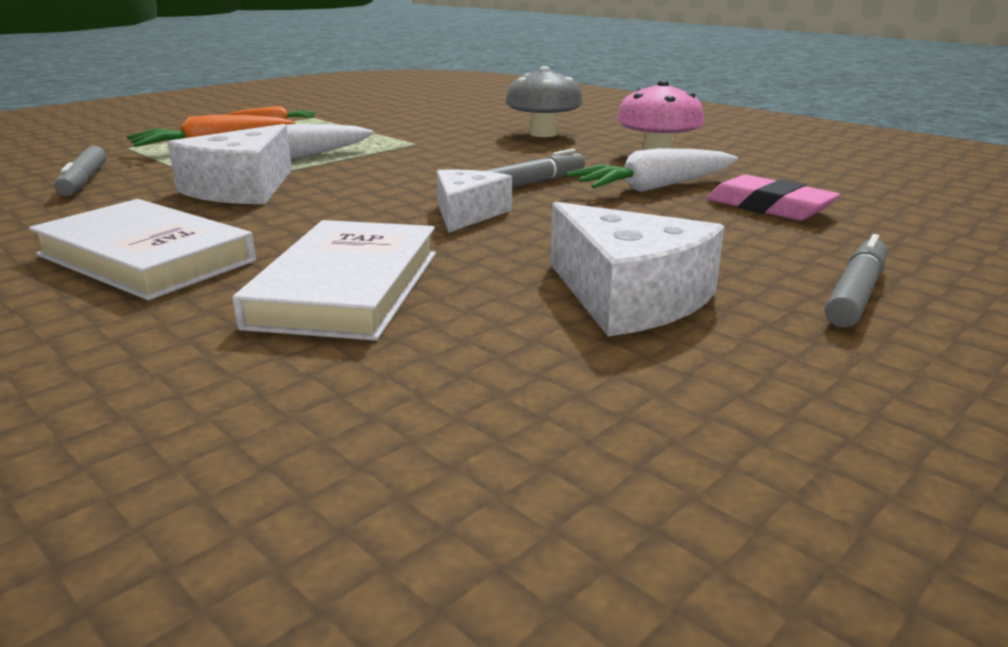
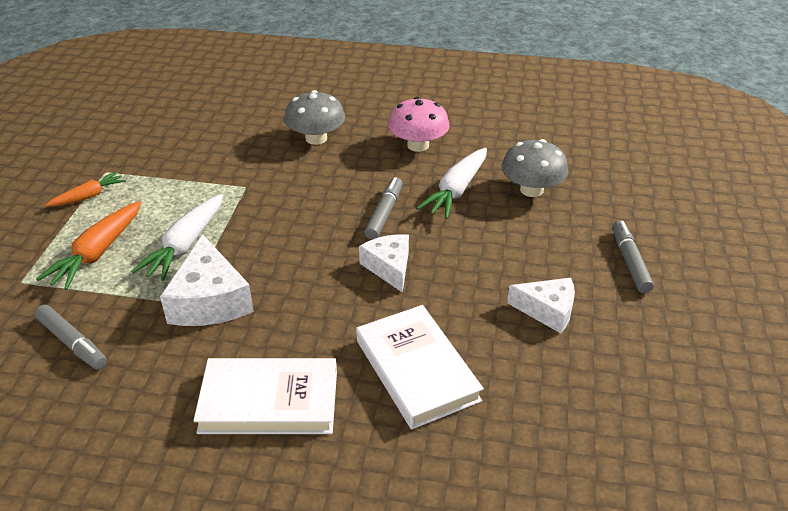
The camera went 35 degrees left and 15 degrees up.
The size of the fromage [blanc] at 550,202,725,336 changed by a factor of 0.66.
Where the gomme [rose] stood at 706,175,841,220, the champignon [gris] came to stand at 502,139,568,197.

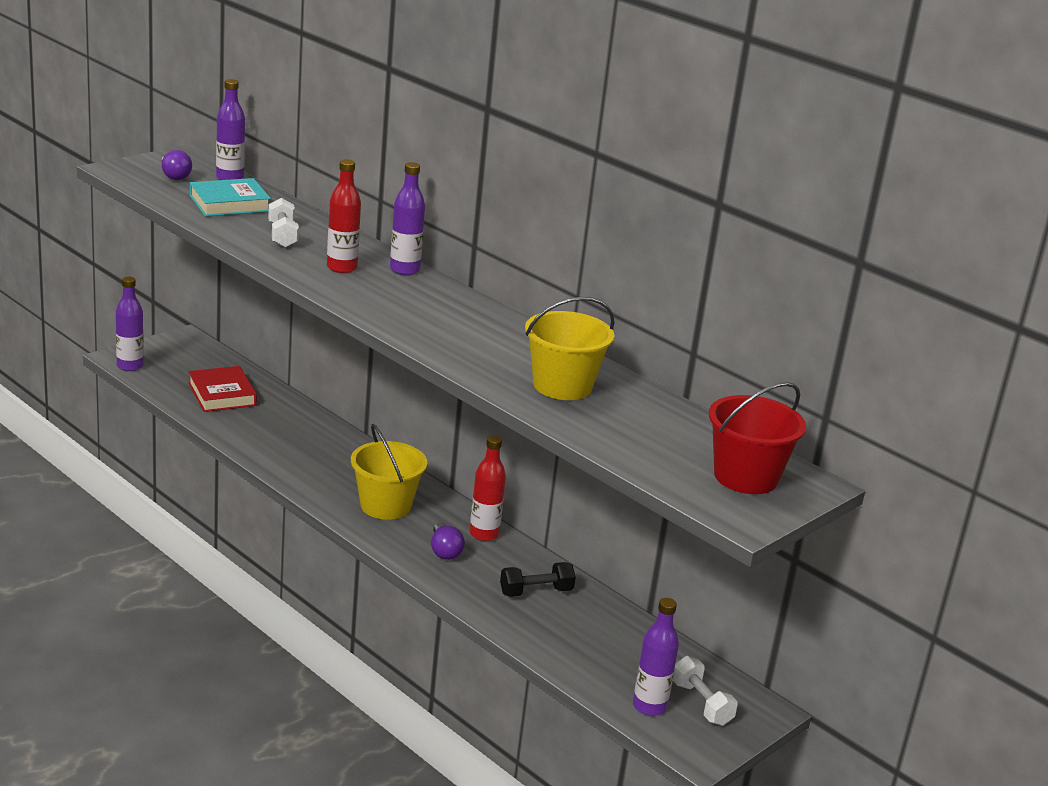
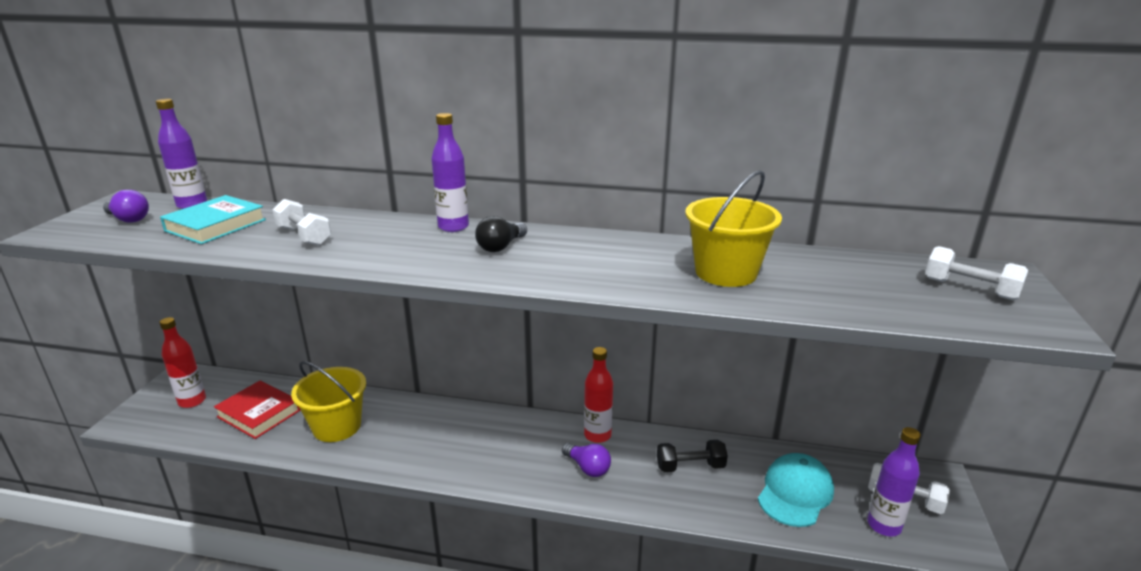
The camera went 30 degrees left and 0 degrees up.
The second view lost the bouteille [violet] at 116,277,144,371.
The bouteille [rouge] ended up elsewhere, having gone from 327,159,361,273 to 159,317,206,408.
The seau [jaune] ended up elsewhere, having gone from 351,424,427,520 to 291,361,366,442.
The haltère [noir] at 500,562,576,597 ended up facing another way, 45 degrees clockwise from before.
Where the seau [rouge] stood at 709,382,806,494, the haltère [blanc] came to stand at 925,246,1028,300.
The second view gained the ampoule [noir] at 475,216,527,252.
The second view gained the casquette [turquoise] at 758,453,834,527.

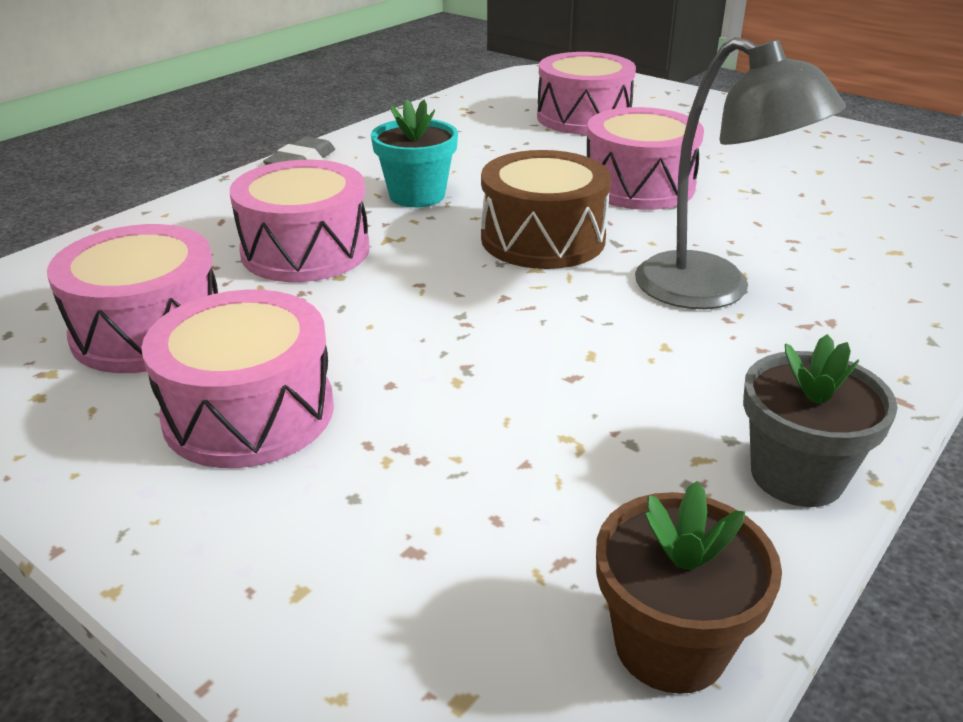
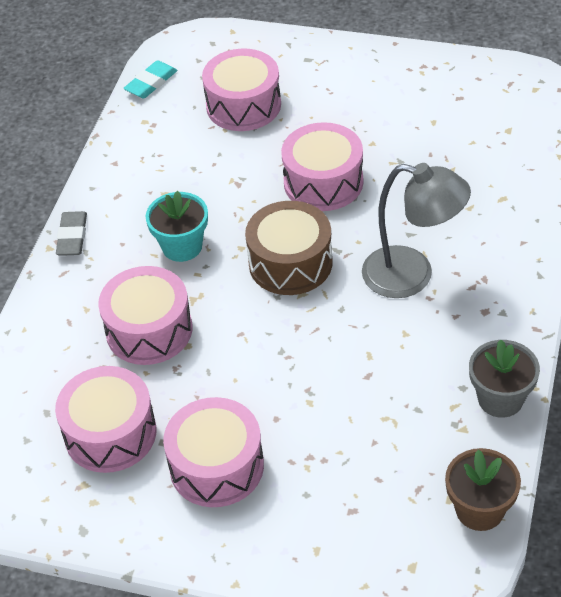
The camera went 20 degrees left and 15 degrees up.
The second view gained the gomme [turquoise] at 124,60,177,99.

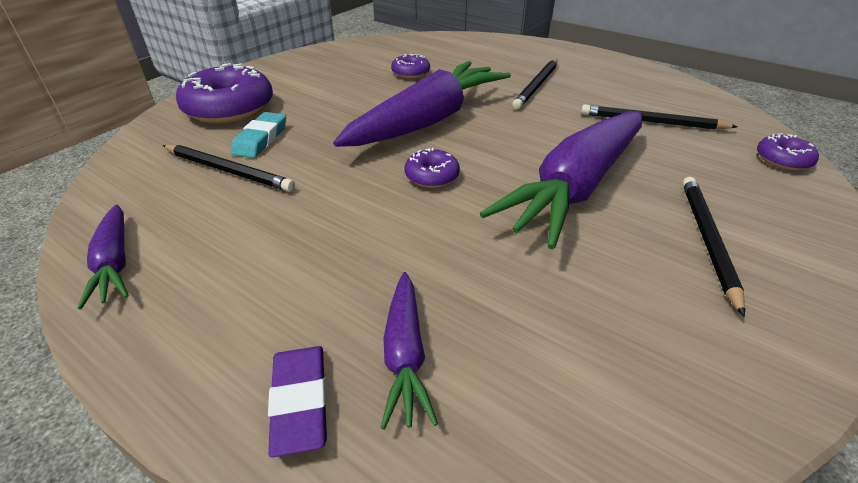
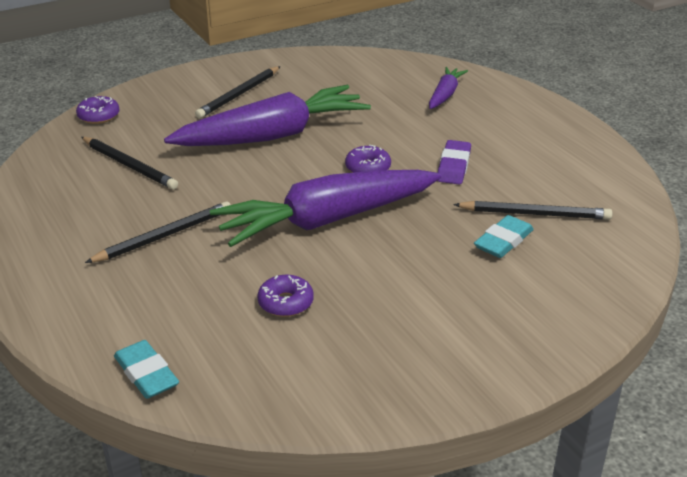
The camera went 155 degrees left and 5 degrees down.
The second view lost the carotte [violet] at 77,205,129,310.
The crayon [noir] at 162,145,295,192 ended up facing another way, 135 degrees clockwise from before.
The second view lost the beignet [violet] at 176,63,273,123.
The gomme [violet] ended up elsewhere, having gone from 268,346,327,457 to 437,140,471,185.
The second view gained the gomme [turquoise] at 114,340,179,399.

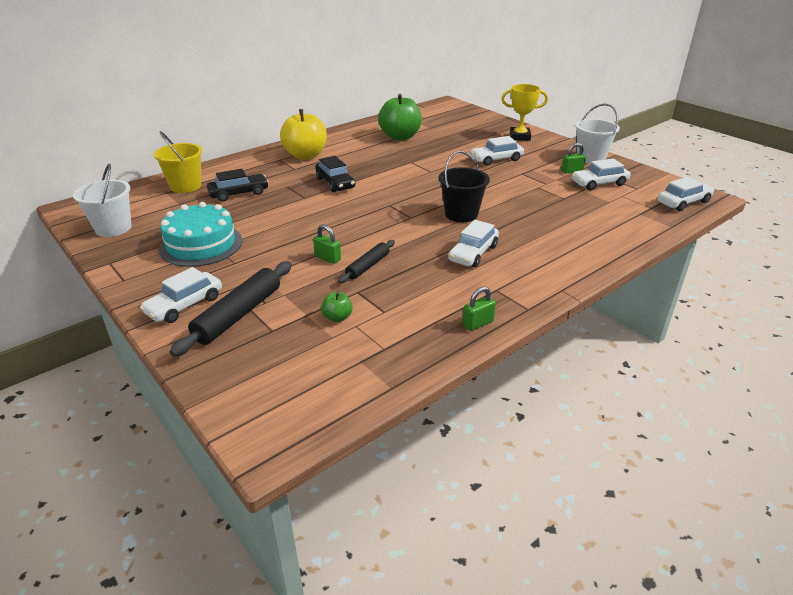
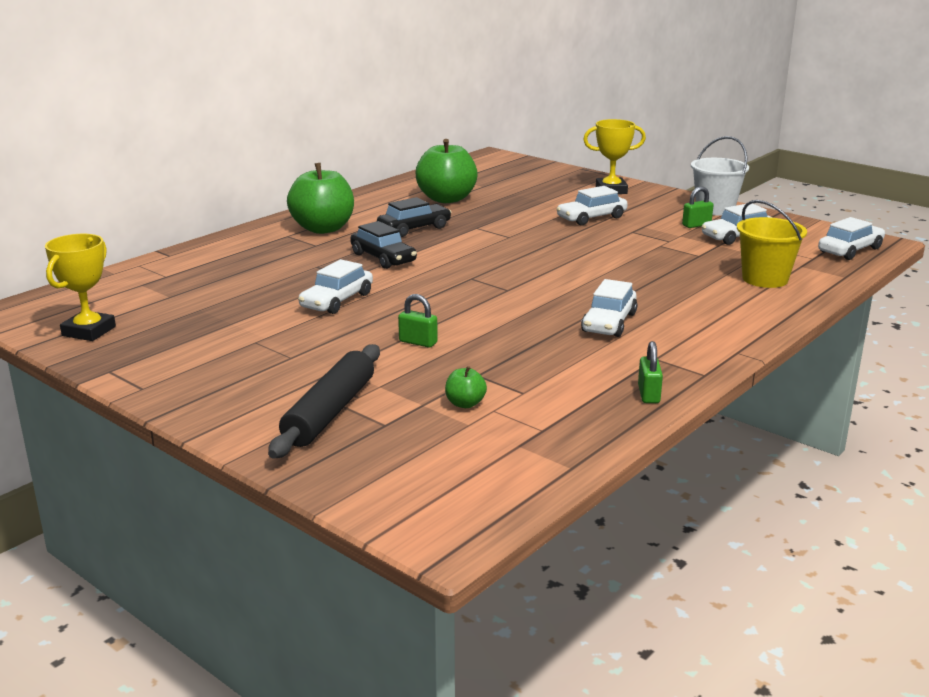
The camera went 10 degrees left and 10 degrees down.
Where the seau [blanc] stood at 73,164,132,237, the trophée [jaune] came to stand at 45,234,116,341.
The voiture [blanc] ended up elsewhere, having gone from 140,267,222,323 to 298,259,373,314.
The seau [jaune] ended up elsewhere, having gone from 154,131,203,193 to 737,200,807,288.
The second view lost the gâteau [turquoise] at 159,202,242,267.
The voiture [noir] ended up elsewhere, having gone from 207,169,269,202 to 377,197,452,237.
What was the pomme [jaune] at 280,109,327,160 turned into the pomme [vert] at 287,163,354,234.
The second view lost the rouleau à pâtisserie [noir] at 338,240,395,283.
The second view lost the seau [noir] at 439,151,490,222.
The cadenas [vert] at 462,286,496,331 ended up facing another way, 45 degrees counterclockwise from before.

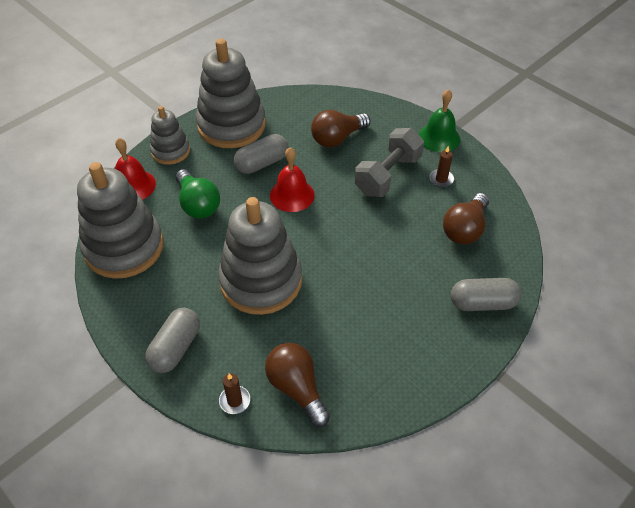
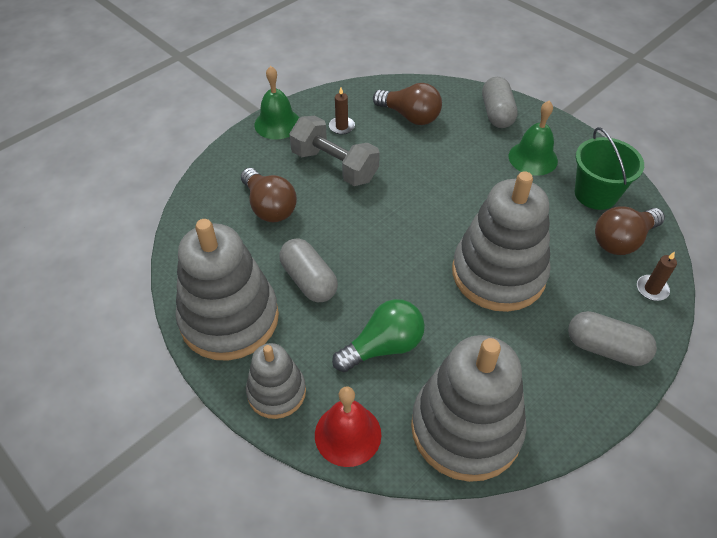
The camera went 90 degrees left and 0 degrees up.
The second view lost the cloche [rouge] at 270,147,315,212.
The second view gained the cloche [vert] at 509,101,558,176.
The second view gained the seau [vert] at 575,127,644,210.

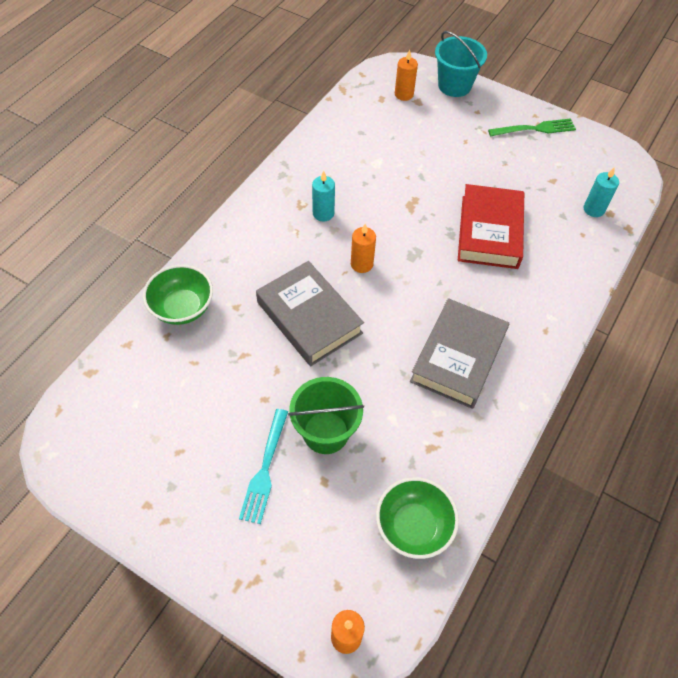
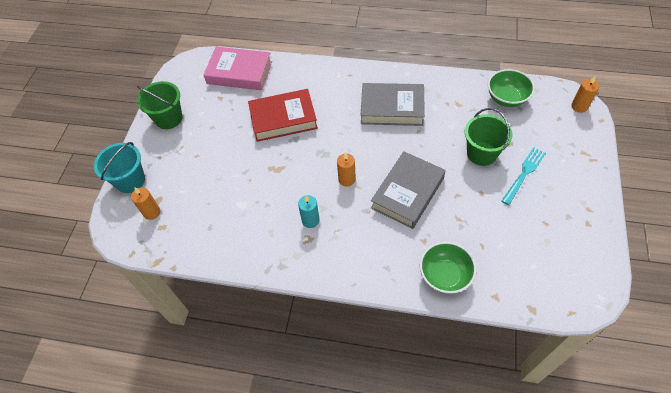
The camera went 105 degrees left and 0 degrees up.
The fourchette [turquoise] at 239,409,288,524 ended up facing another way, 45 degrees counterclockwise from before.
Where the fourchette [vert] stood at 488,118,576,137, the seau [vert] came to stand at 137,81,182,129.
Where the bougie [turquoise] stood at 584,167,619,217, the livre [rose] came to stand at 203,47,272,90.

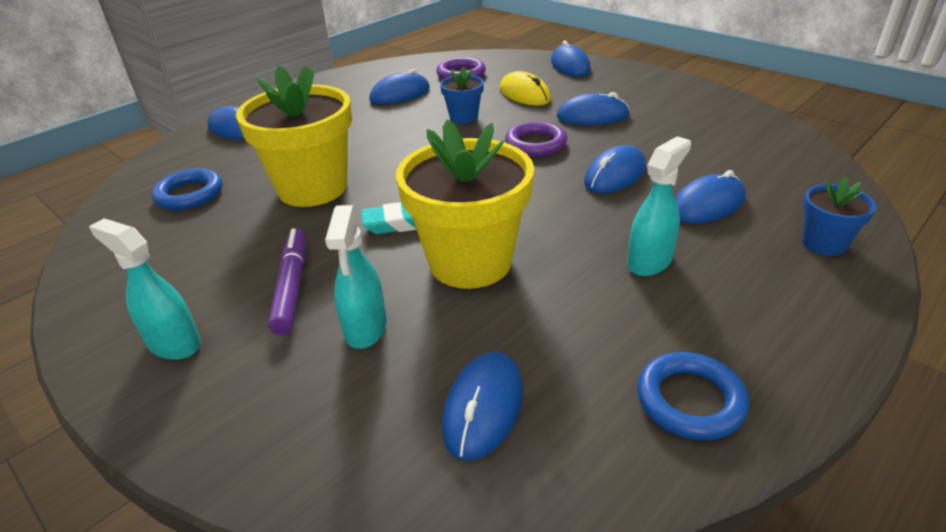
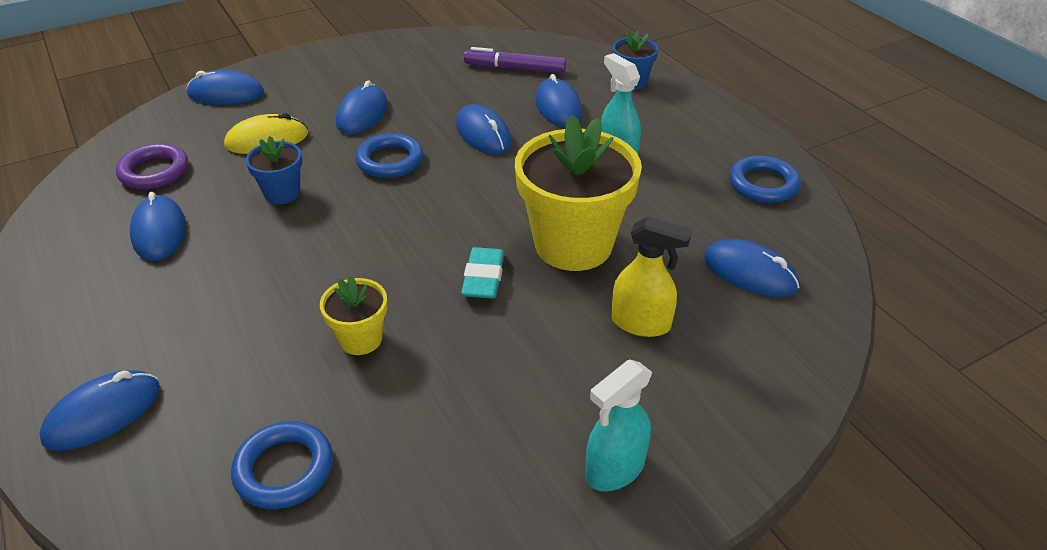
The camera went 75 degrees left and 5 degrees up.
The size of the pot de fleurs [jaune] at 236,65,352,207 changed by a factor of 0.49.
The feutre [violet] ended up elsewhere, having gone from 268,228,306,335 to 464,47,566,73.
What was the vaporisateur [turquoise] at 325,205,387,349 turned into the vaporisateur [jaune] at 612,216,692,337.
What was the anneau [violet] at 505,121,567,157 turned into the anneau [bleu] at 355,133,423,178.

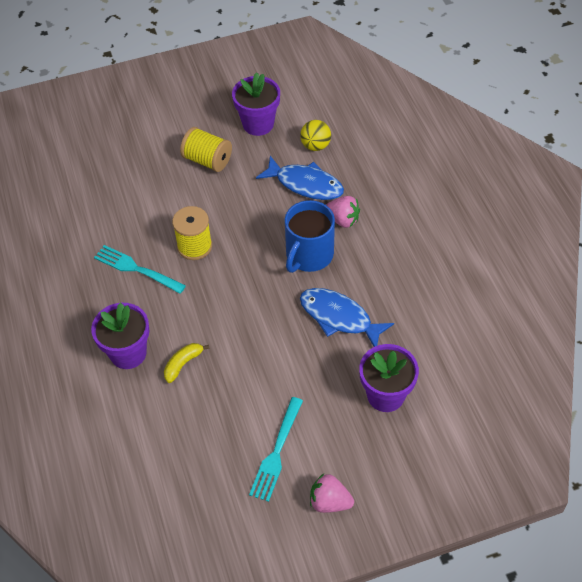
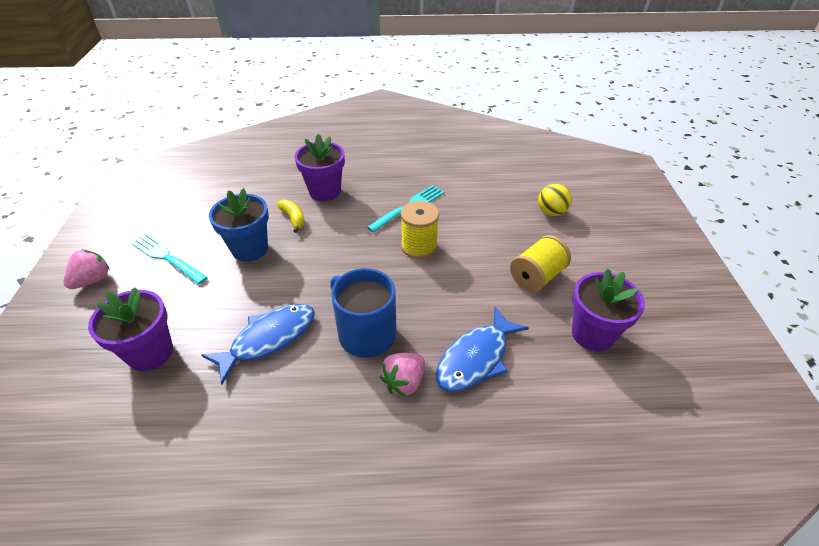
The camera went 105 degrees right and 10 degrees down.
The balle [jaune] ended up elsewhere, having gone from 300,120,331,151 to 538,184,572,216.
The second view gained the pot de fleurs [bleu] at 209,188,269,262.

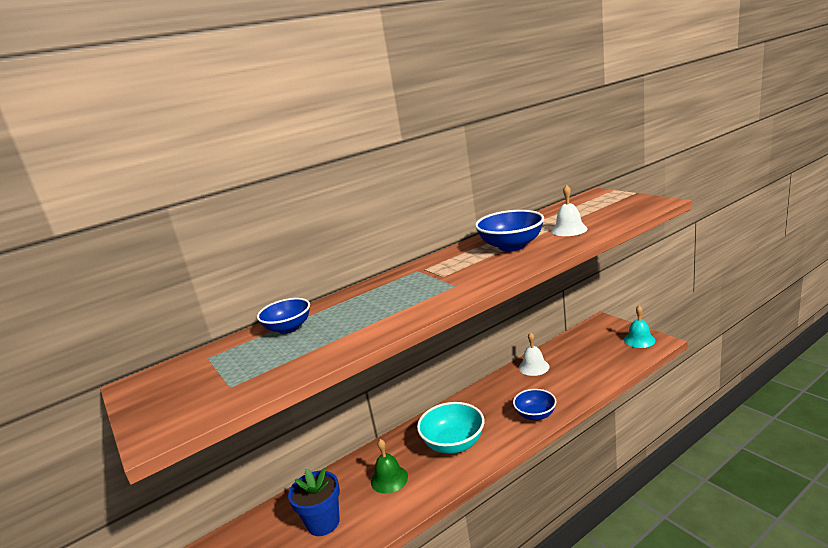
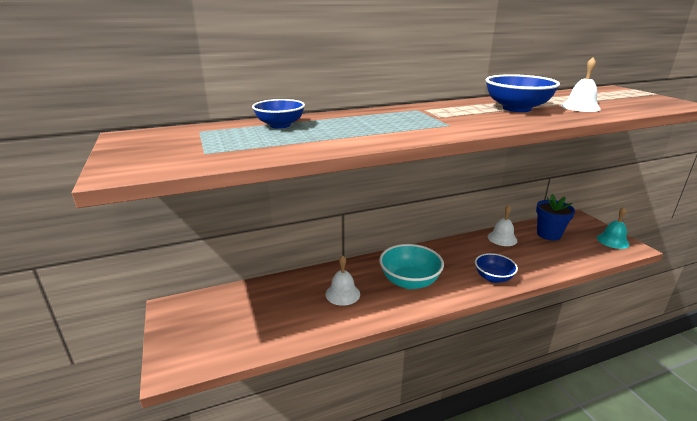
The camera went 10 degrees right and 5 degrees up.
The pot de fleurs [bleu] ended up elsewhere, having gone from 288,468,340,536 to 536,194,575,241.
What was the cloche [vert] at 371,439,408,494 turned into the cloche [blanc] at 325,255,360,306.

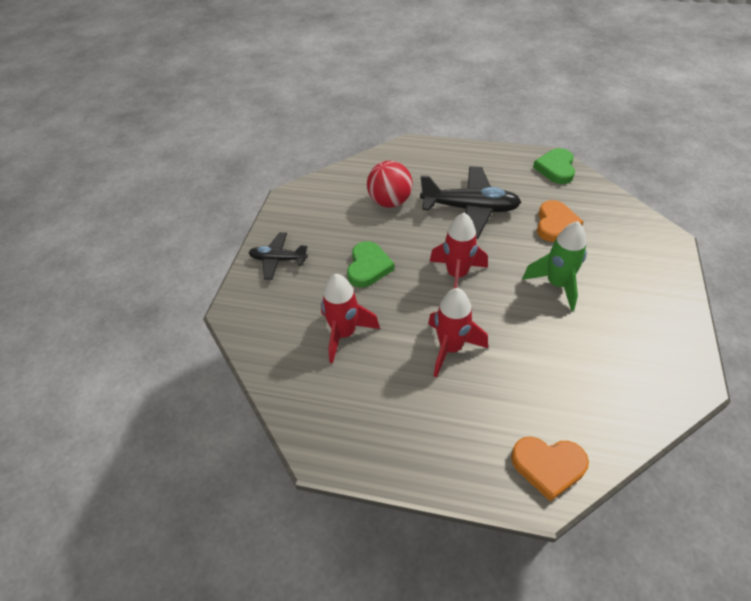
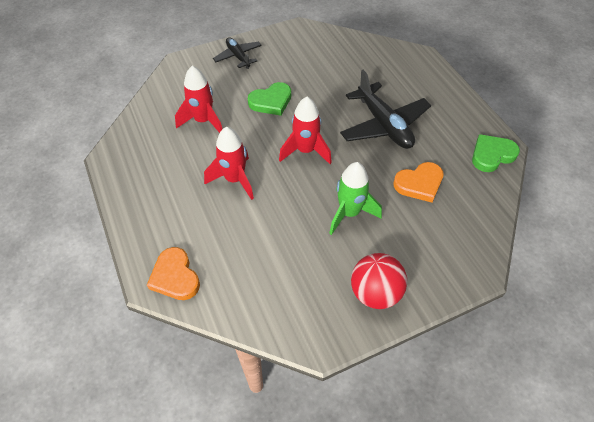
The camera went 50 degrees right and 5 degrees up.
The balle [rouge] ended up elsewhere, having gone from 367,161,413,208 to 351,253,407,309.

